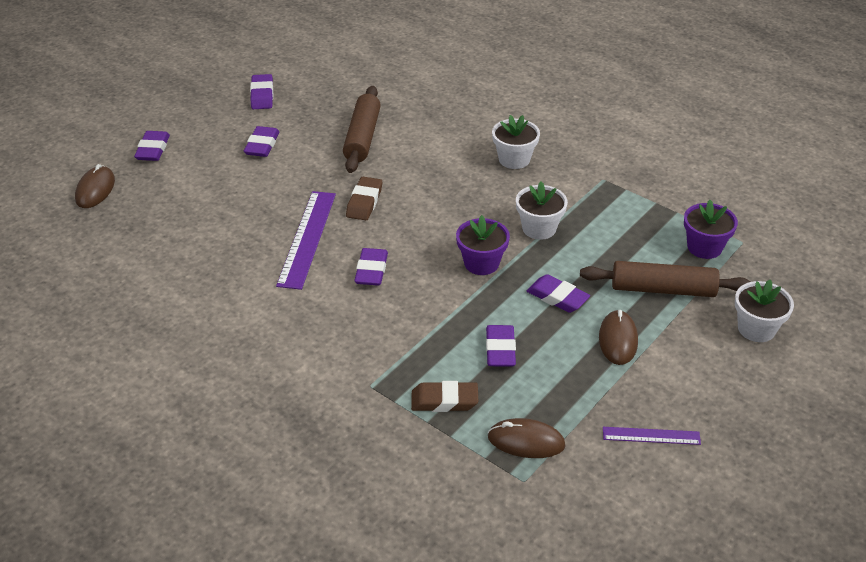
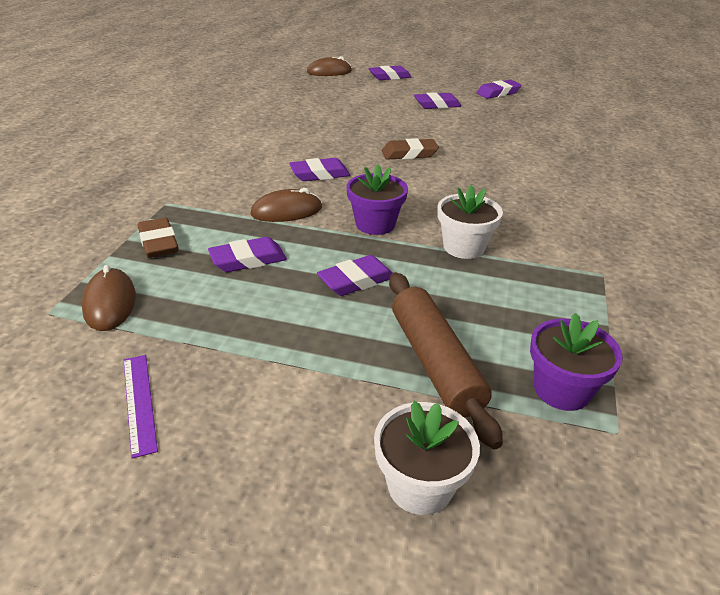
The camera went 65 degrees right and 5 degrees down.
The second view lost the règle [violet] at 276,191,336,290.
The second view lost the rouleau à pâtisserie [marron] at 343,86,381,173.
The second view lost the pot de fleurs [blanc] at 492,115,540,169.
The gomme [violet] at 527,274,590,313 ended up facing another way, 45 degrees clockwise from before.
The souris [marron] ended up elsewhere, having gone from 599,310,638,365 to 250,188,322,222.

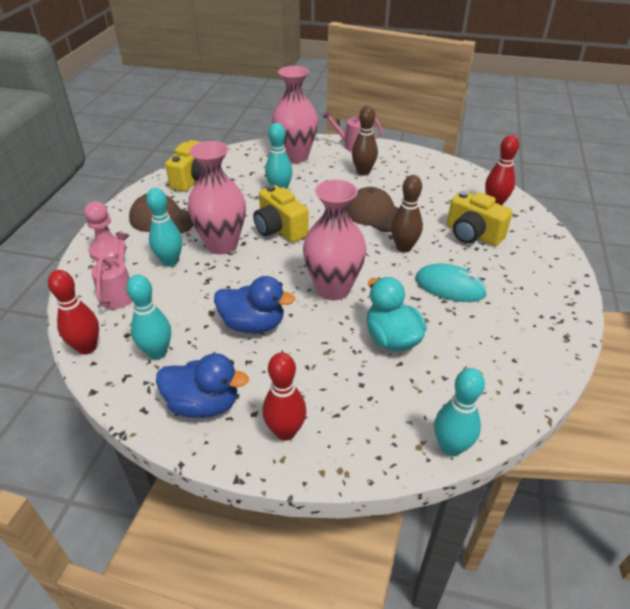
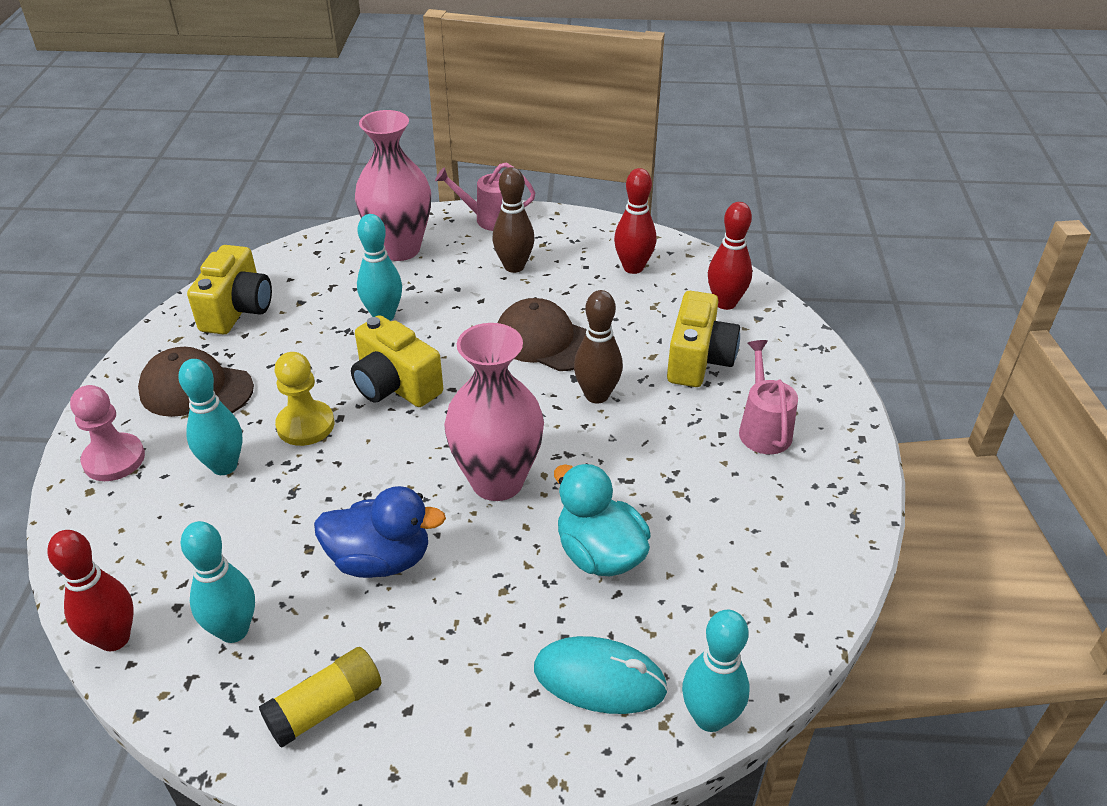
The camera went 10 degrees left and 0 degrees up.
The arrosoir [rose] ended up elsewhere, having gone from 91,233,132,309 to 739,340,798,454.
Where the canard [bleu] stood at 156,353,249,418, the bâton de colle [jaune] came to stand at 259,647,381,748.
Where the vase [rose] stood at 188,141,246,254, the pion [jaune] came to stand at 275,352,334,446.
The quille [rouge] ended up elsewhere, having gone from 263,352,307,441 to 614,168,656,274.
The souris [turquoise] ended up elsewhere, having gone from 415,264,487,302 to 534,636,668,714.
The appareil photo [jaune] at 447,191,513,246 ended up facing another way, 105 degrees counterclockwise from before.

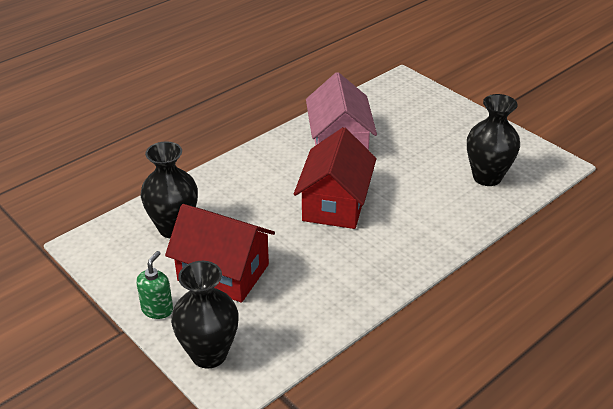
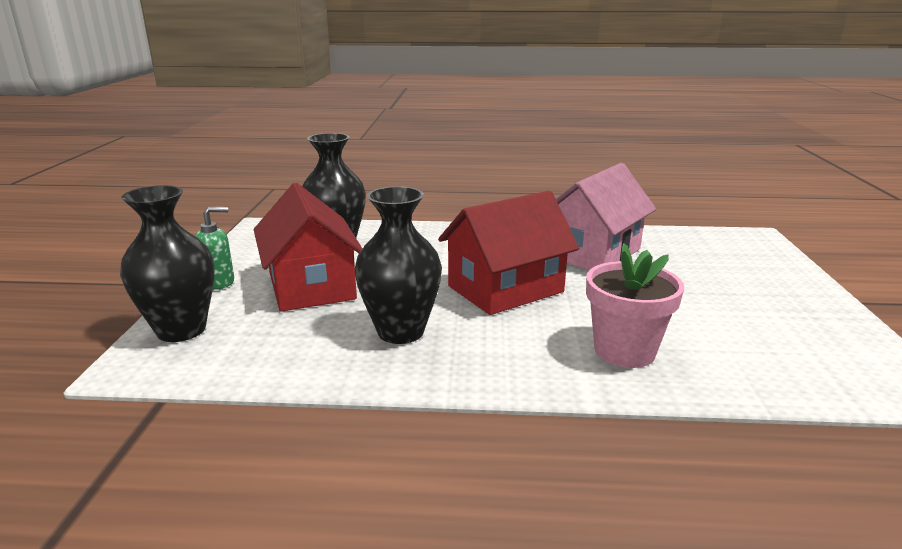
The camera went 45 degrees right and 15 degrees down.
The vase [noir] ended up elsewhere, having gone from 467,94,520,186 to 355,186,442,344.
The second view gained the pot de fleurs [rose] at 586,243,684,368.

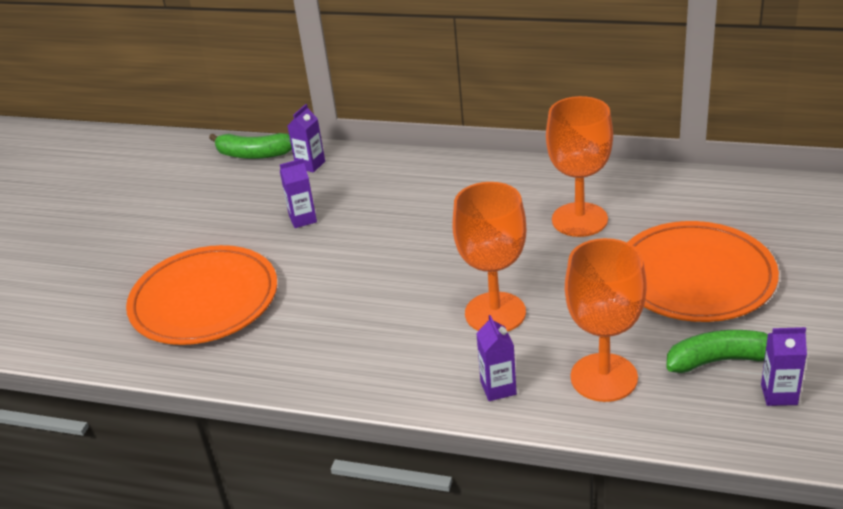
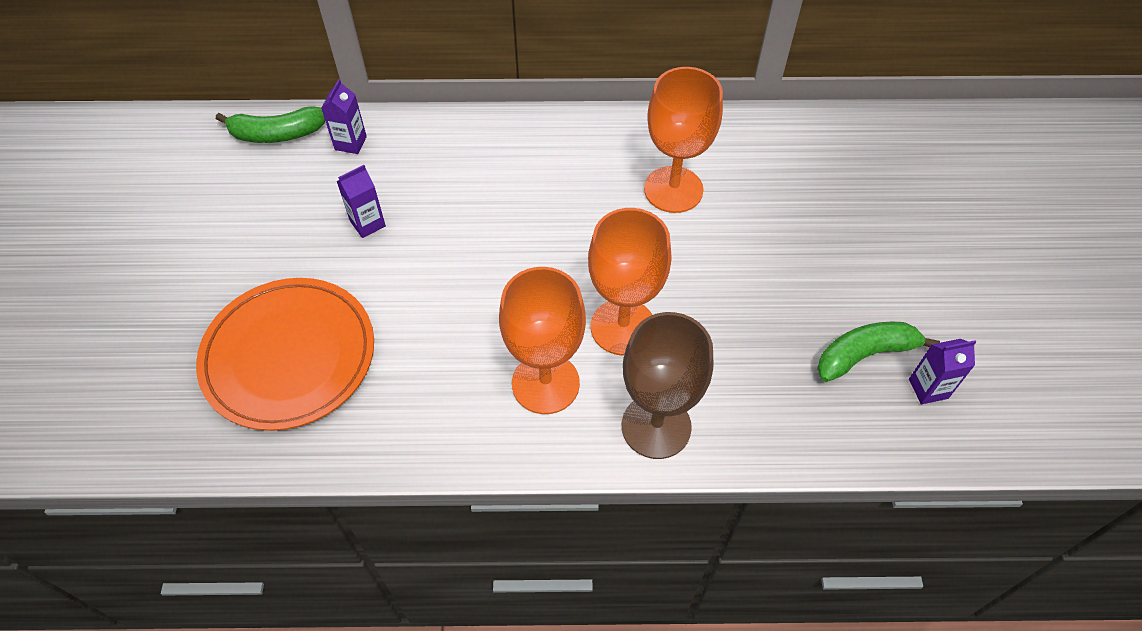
The camera went 20 degrees left and 20 degrees up.
Where the brique de lait [violet] stood at 476,315,517,401, the verre à pied [marron] came to stand at 622,312,713,459.
The verre à pied [orange] ended up elsewhere, having gone from 565,238,647,402 to 499,267,586,414.
The second view lost the assiette [orange] at 627,221,779,322.

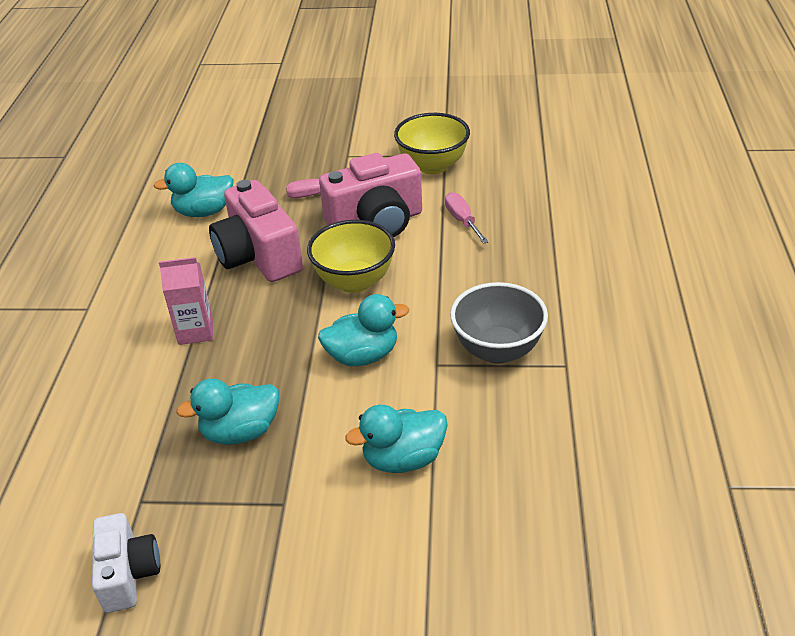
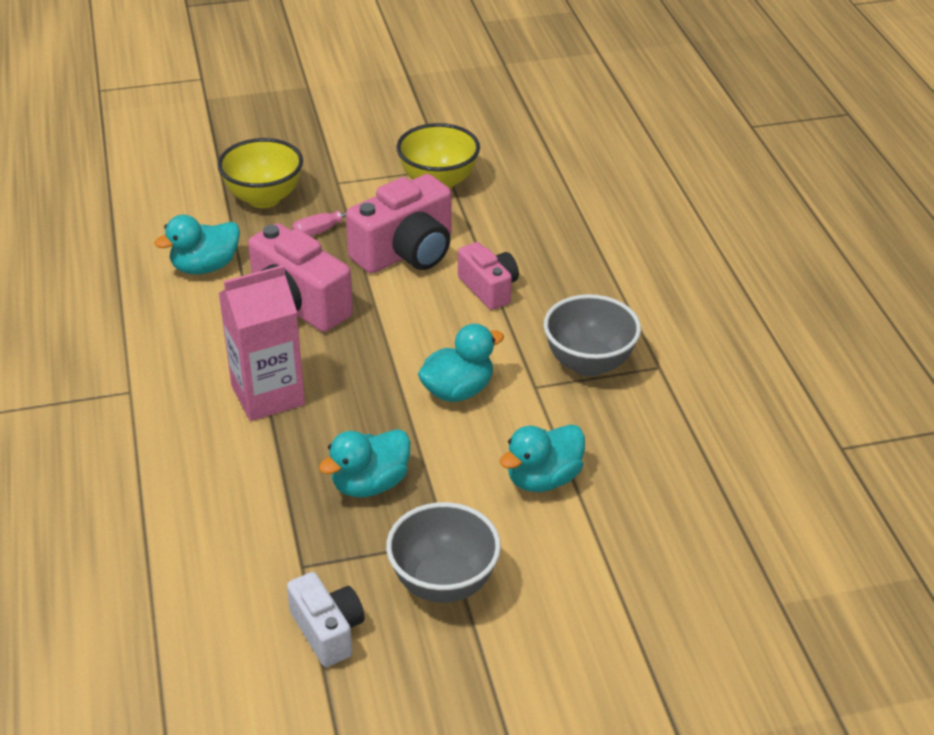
The camera went 20 degrees left and 0 degrees up.
The size of the brique de lait [rose] at 159,257,213,345 changed by a factor of 1.55.
The bol [jaune] ended up elsewhere, having gone from 307,220,395,293 to 218,138,303,208.
The second view lost the tournevis [rose] at 445,192,489,244.
The second view gained the bol [gris] at 386,502,501,603.
The second view gained the appareil photo [rose] at 458,242,519,310.

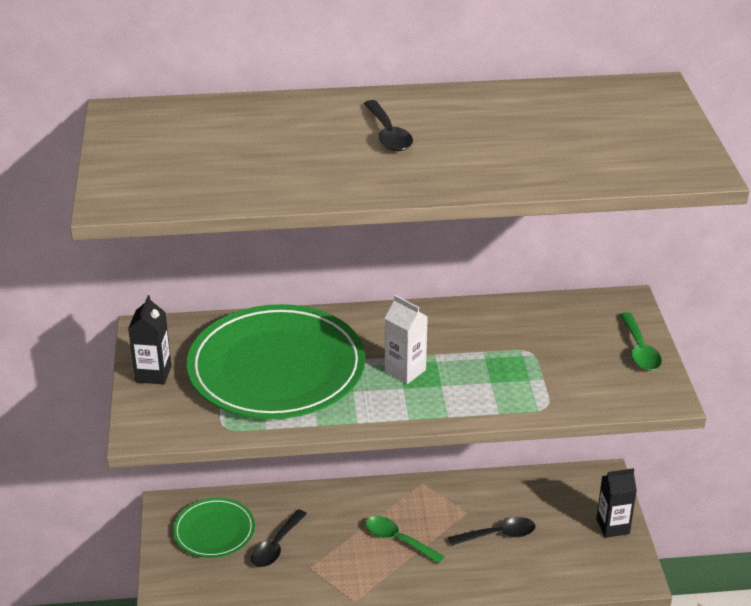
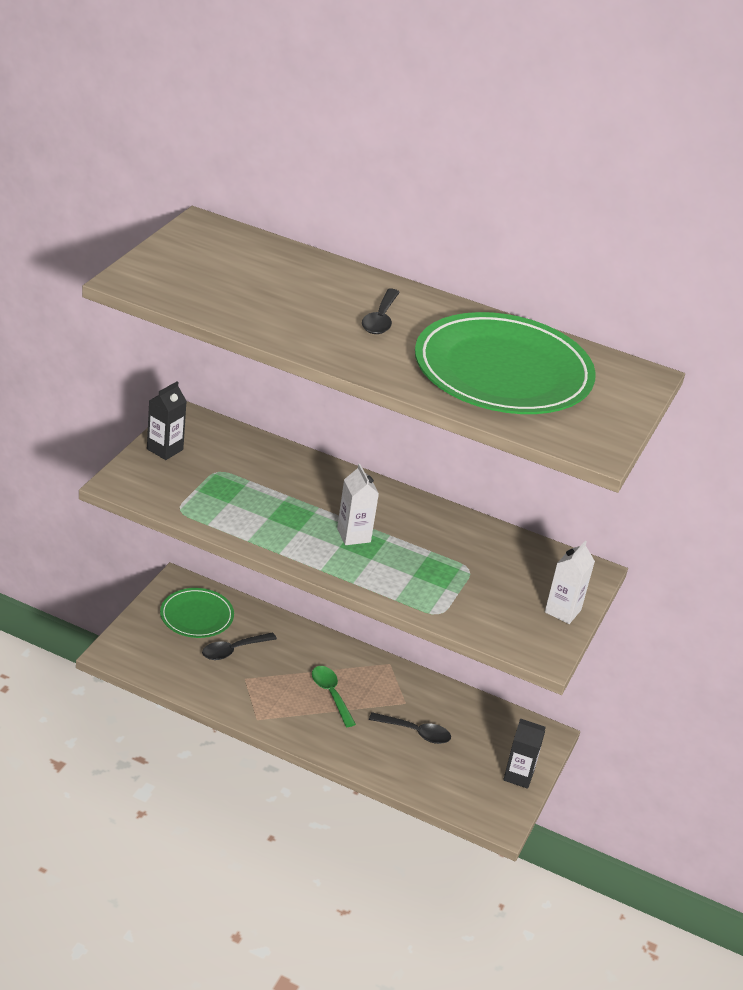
The camera went 25 degrees right and 0 degrees up.
The assiette [vert] ended up elsewhere, having gone from 187,304,365,419 to 415,312,596,414.
Where the cuillère [vert] stood at 620,312,662,371, the brique de lait [blanc] came to stand at 545,541,595,624.

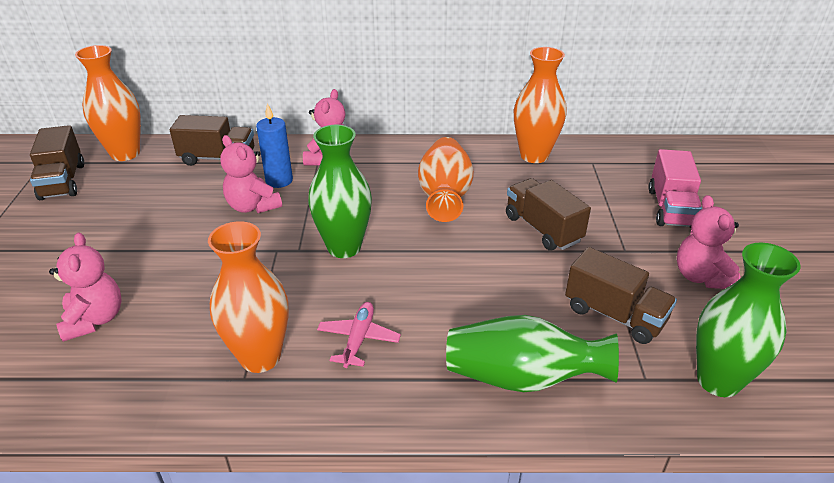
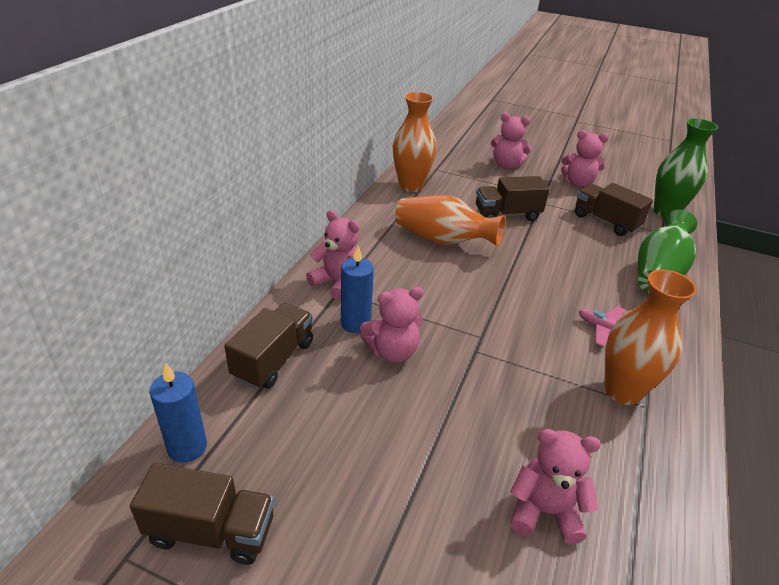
The camera went 70 degrees left and 0 degrees up.
Where the vase [orange] stood at 75,45,141,161, the bougie [bleu] came to stand at 150,363,207,463.
The second view lost the vase [vert] at 308,125,372,258.
The camion [marron] at 565,247,677,344 ended up facing another way, 105 degrees counterclockwise from before.
Where the camion [rose] stood at 649,149,702,228, the ours en peluche [rose] came to stand at 491,113,532,169.

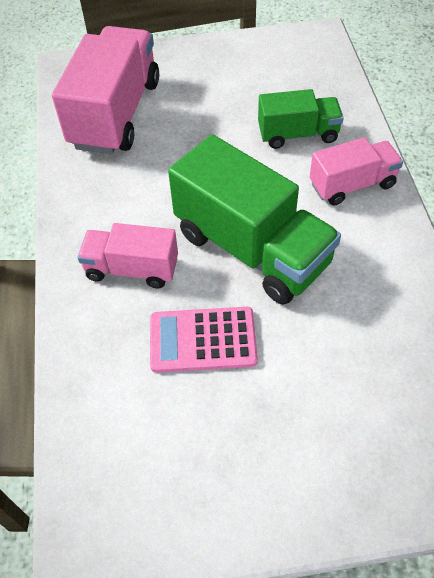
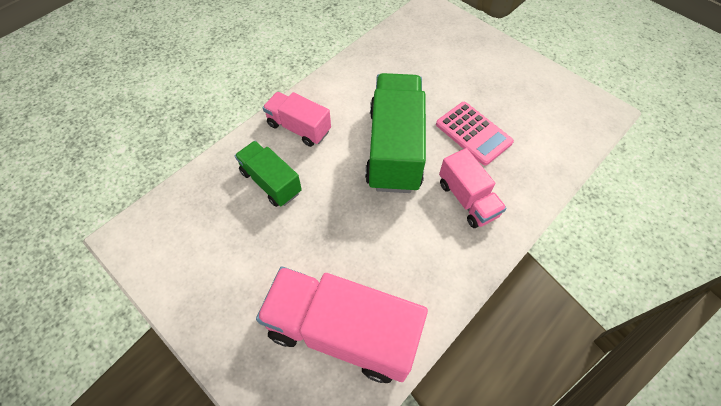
The camera went 130 degrees left and 5 degrees up.
The camion [rose] at 52,26,159,154 ended up facing another way, 45 degrees clockwise from before.

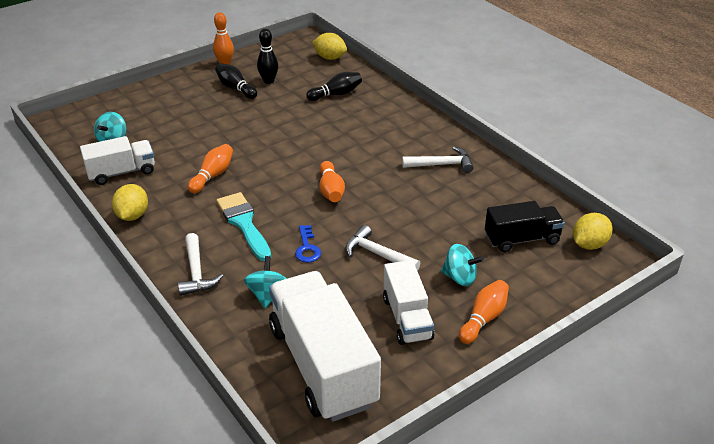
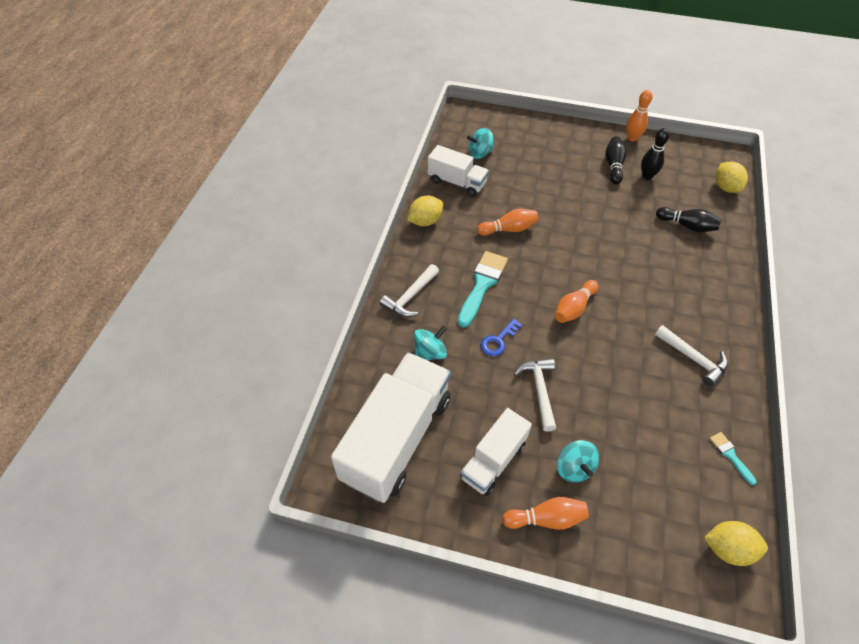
The camera went 50 degrees right and 15 degrees up.
The second view lost the camion [noir] at 485,201,565,252.
The second view gained the pinceau [turquoise] at 709,432,757,485.

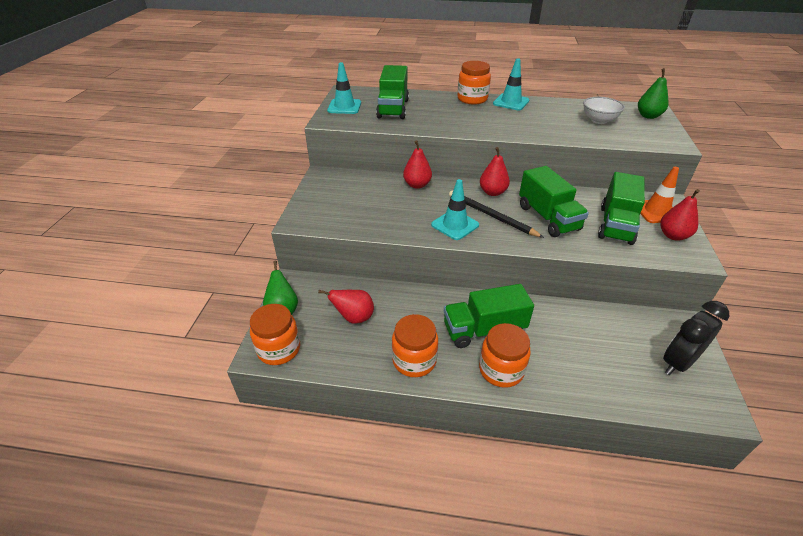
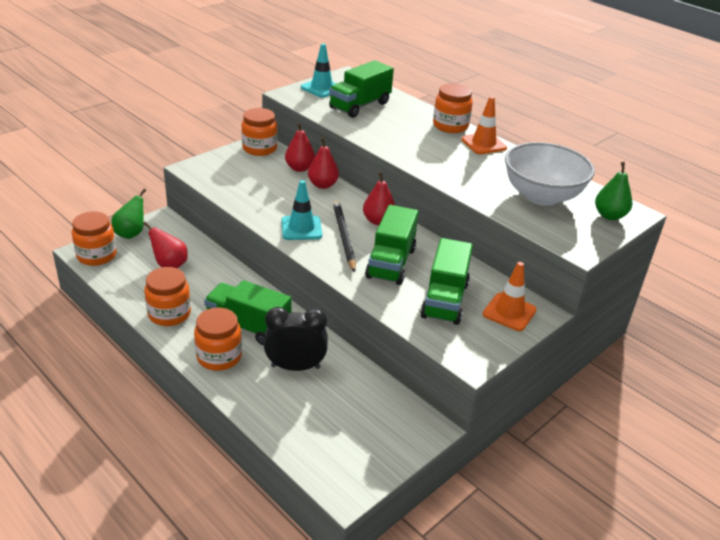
The camera went 35 degrees right and 5 degrees down.
What was the cône de chantier [turquoise] at 493,58,530,110 turned into the cône de chantier [orange] at 461,96,507,154.
The size of the bol [blanc] at 583,97,625,124 changed by a factor of 1.80.
The camion [vert] at 598,172,645,245 ended up facing another way, 45 degrees counterclockwise from before.
The poire [rouge] ended up elsewhere, having gone from 660,189,700,241 to 285,122,315,172.
The réveil [noir] ended up elsewhere, having gone from 663,301,729,375 to 264,307,328,371.
The second view gained the bocal [orange] at 241,108,277,156.

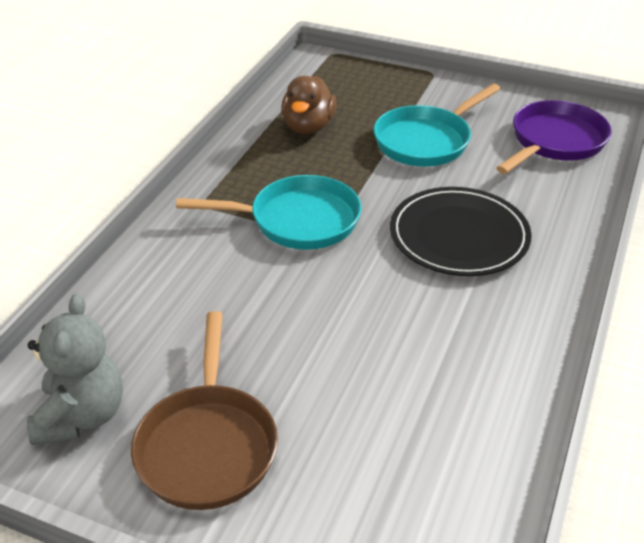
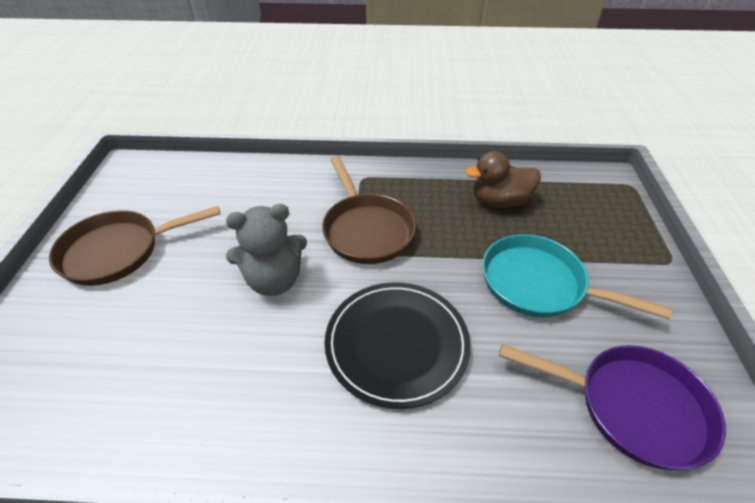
The camera went 70 degrees right and 5 degrees up.
The ours en peluche [gris] ended up elsewhere, having gone from 27,294,123,445 to 226,204,307,296.
What was the poêle [turquoise] at 176,175,361,250 turned into the poêle [marron] at 322,156,416,264.

